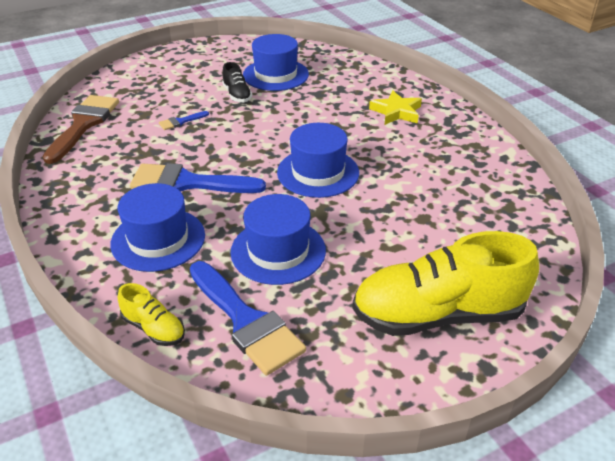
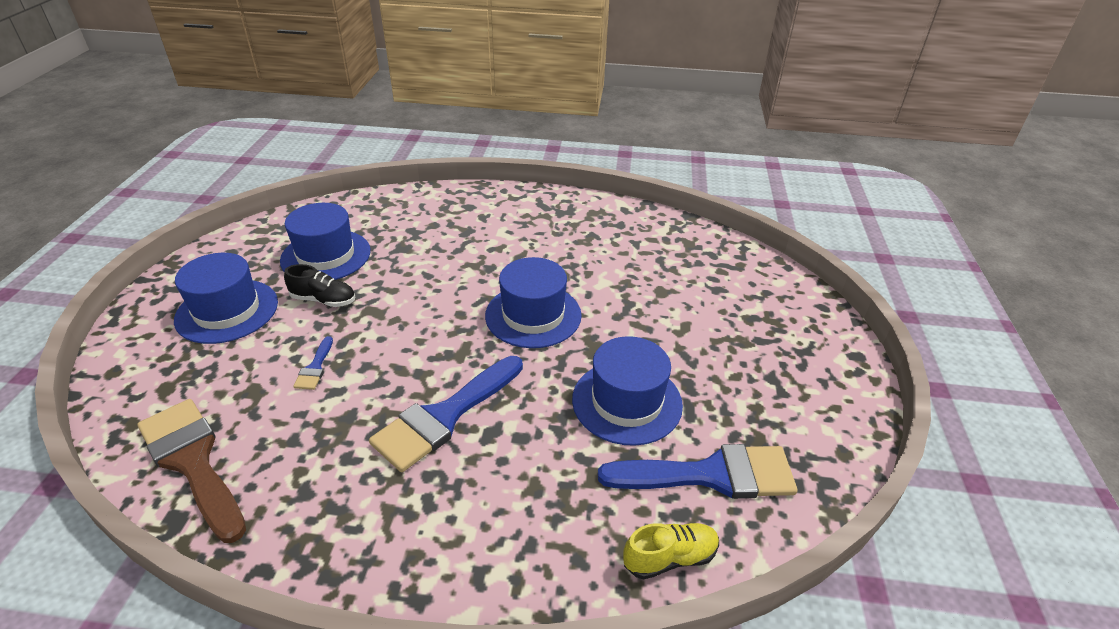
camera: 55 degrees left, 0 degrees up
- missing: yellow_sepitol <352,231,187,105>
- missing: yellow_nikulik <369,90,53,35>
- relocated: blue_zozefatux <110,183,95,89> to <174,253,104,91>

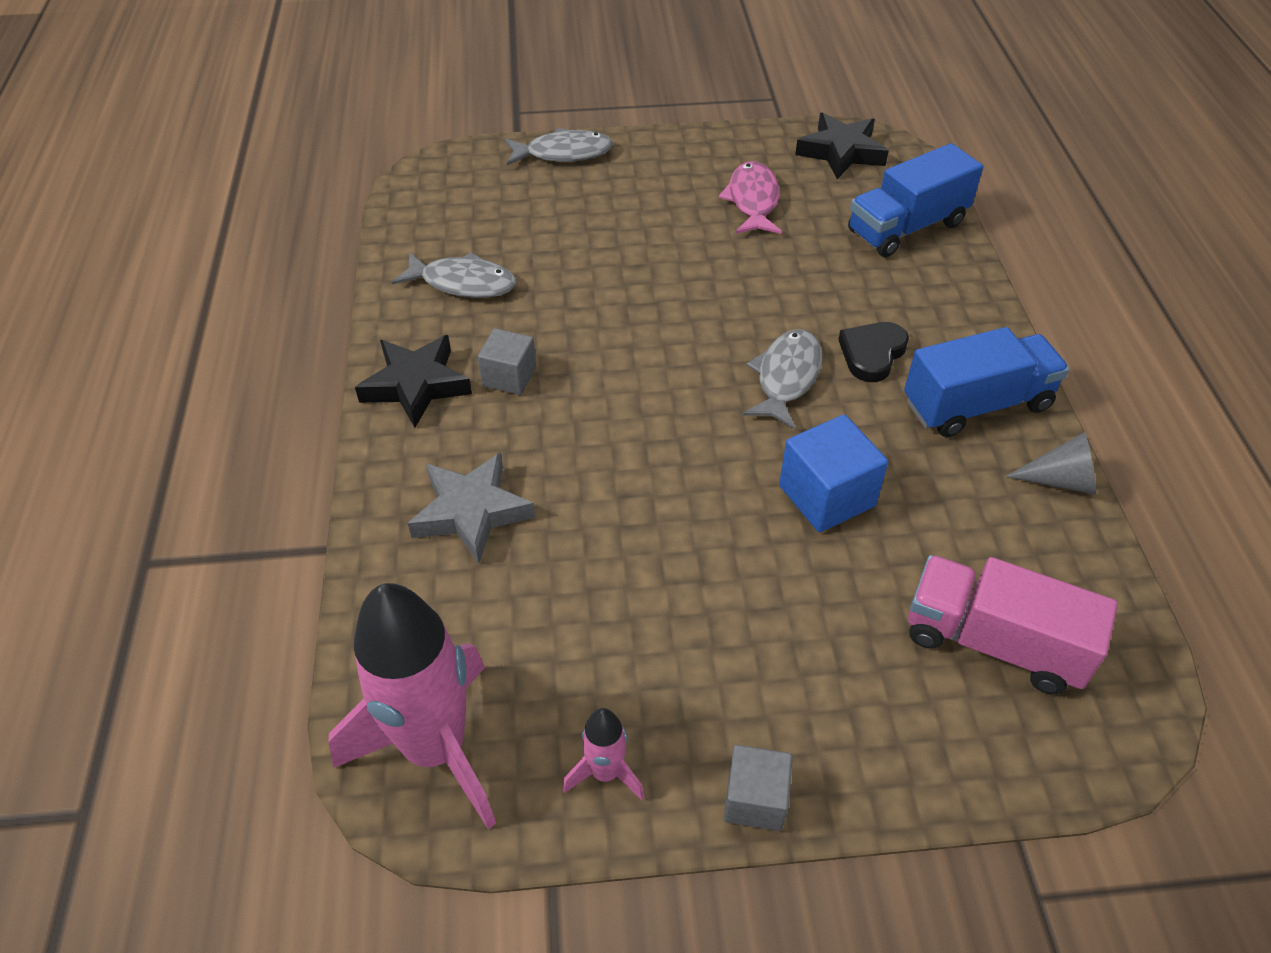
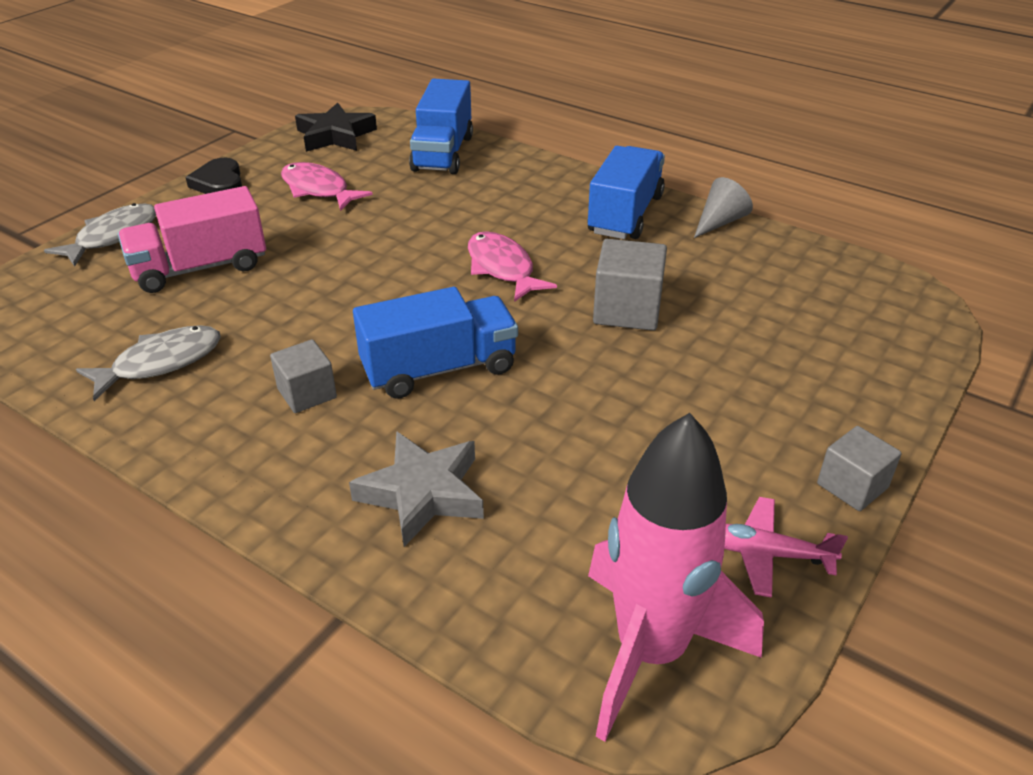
camera: 50 degrees left, 10 degrees down
- missing: black_nikulik <355,335,117,93>
- appeared: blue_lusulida <353,287,165,112>
- relocated: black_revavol <838,322,71,60> to <186,158,56,36>
- relocated: pink_lusulida <908,555,210,139> to <118,186,148,107>
- exchanged: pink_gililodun <562,708,82,92> to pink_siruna <724,497,124,101>
- colour: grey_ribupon <743,329,79,100> to pink_ribupon <468,231,89,71>
- colour: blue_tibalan <779,415,109,117> to grey_tibalan <593,239,74,92>

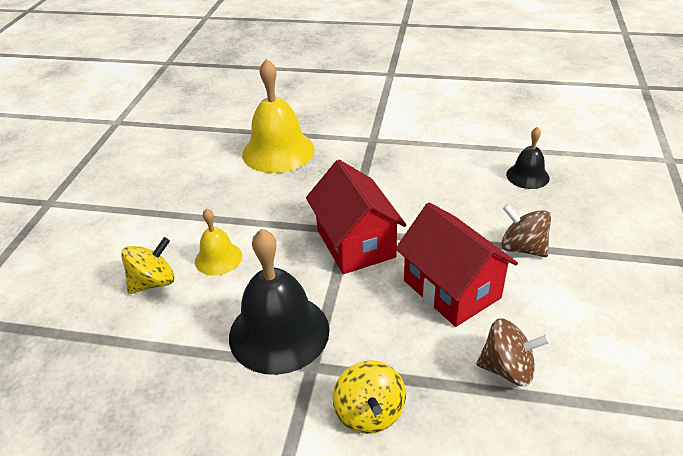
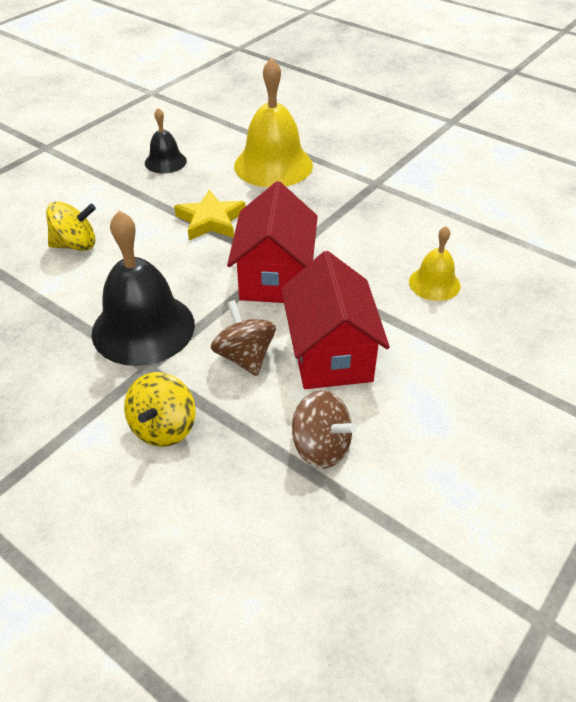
camera: 25 degrees right, 5 degrees up
- appeared: yellow_nikulik <174,190,71,50>
- relocated: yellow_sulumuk <195,208,47,67> to <409,226,51,75>
- relocated: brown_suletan <501,204,50,53> to <211,300,65,76>
- relocated: black_sulumuk <506,127,44,62> to <145,108,42,66>

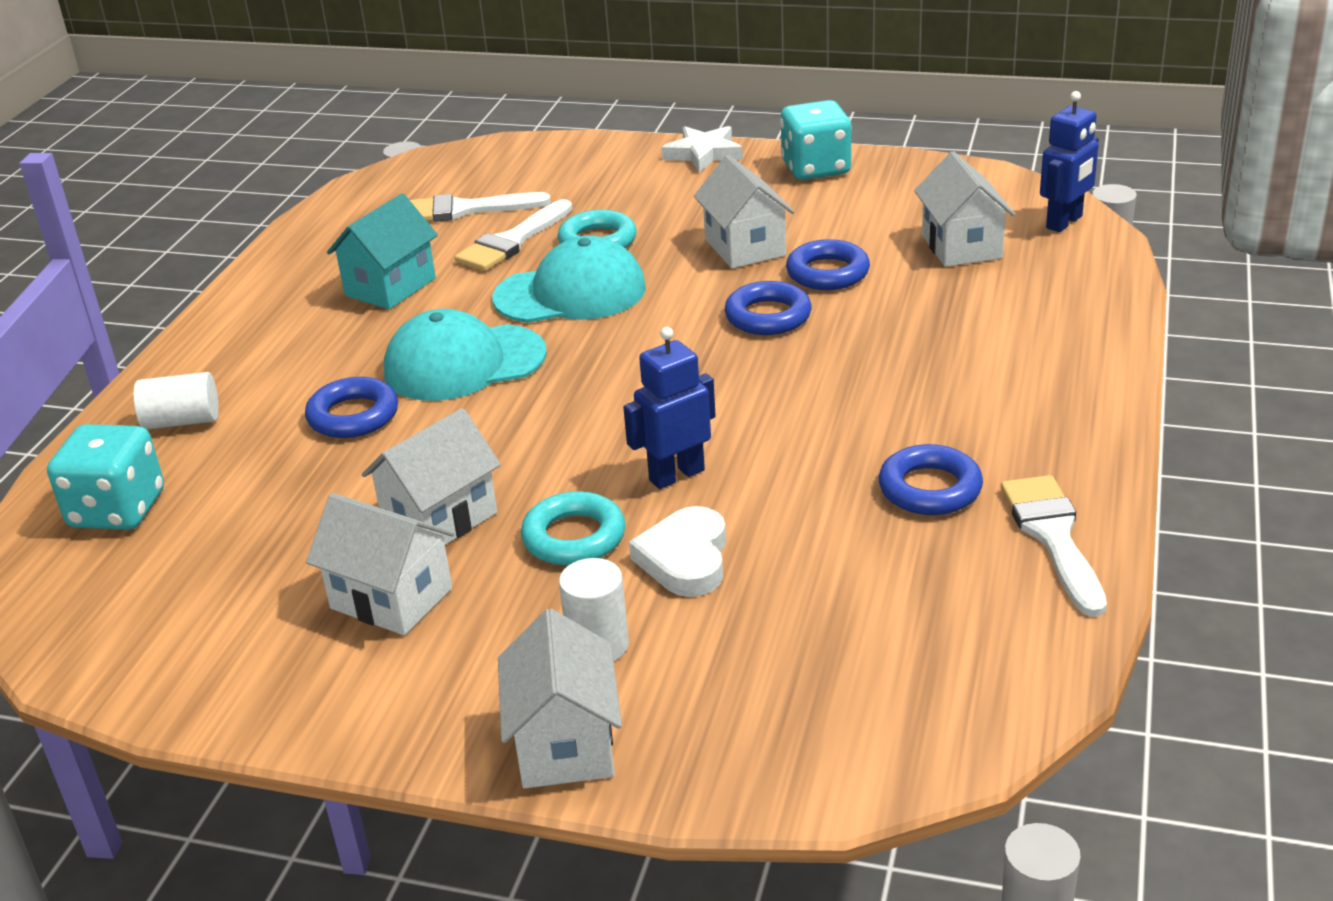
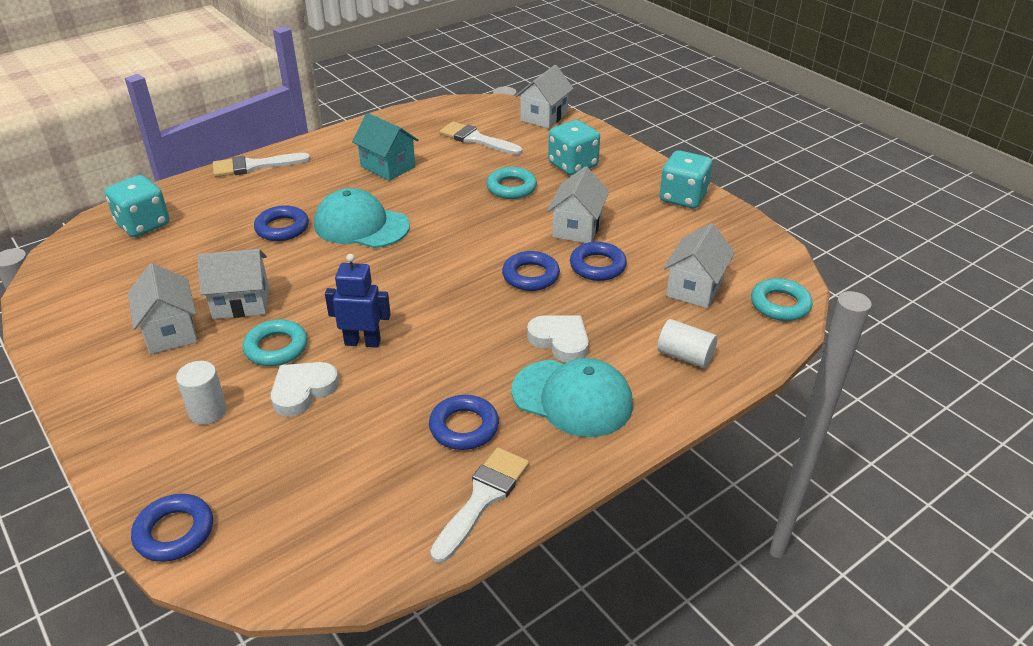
camera: 35 degrees right, 5 degrees up
- missing: white_nikulik <661,126,82,46>
- appeared: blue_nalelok <131,494,82,68>
- appeared: white_revavol <527,315,62,47>
- appeared: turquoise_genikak <548,120,52,55>
- relocated: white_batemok <133,372,86,58> to <657,319,60,49>
- relocated: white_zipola <454,199,118,72> to <213,153,98,24>
- relocated: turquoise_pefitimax <492,236,154,87> to <511,358,122,79>
- relocated: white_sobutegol <498,609,124,179> to <515,65,59,64>
- exchanged: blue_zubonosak <1040,91,59,141> to turquoise_nalelok <751,278,62,43>
- spun: turquoise_sobutegol <327,193,111,116> = <352,113,67,68> 60 degrees clockwise

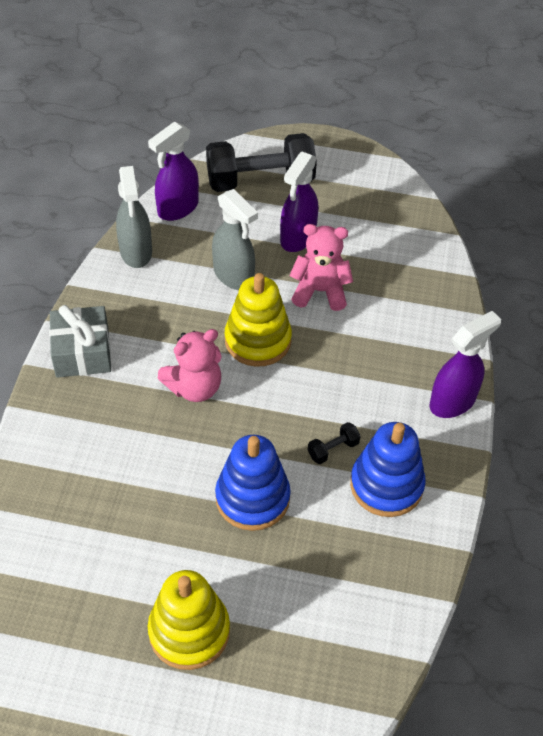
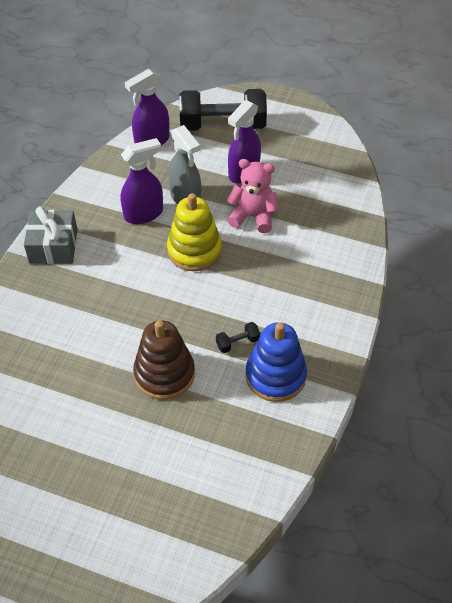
camera: 10 degrees right, 0 degrees up
- missing: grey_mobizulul <116,166,36,102>
- missing: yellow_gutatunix <148,570,82,100>
- missing: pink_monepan <158,329,64,73>
- relocated: purple_mobizulul <430,311,71,107> to <121,138,42,86>
- colour: blue_gutatunix <215,435,76,96> to brown_gutatunix <133,320,62,80>

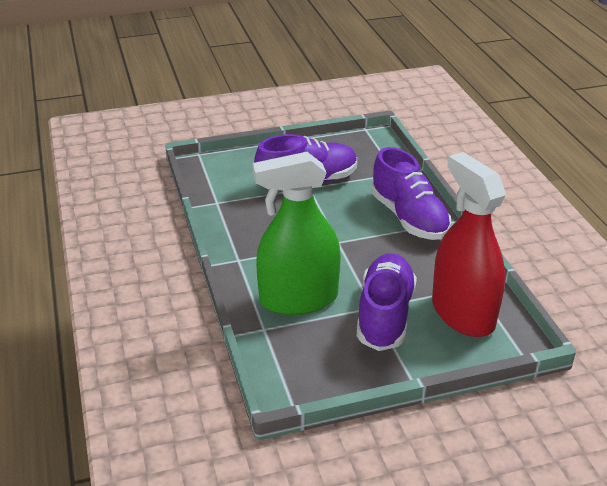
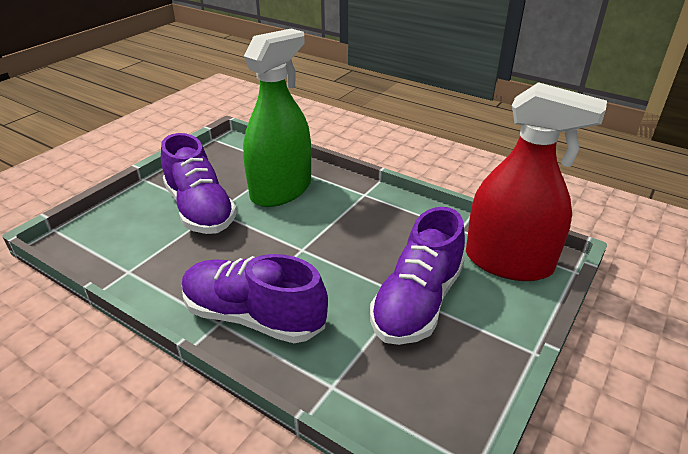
camera: 140 degrees right, 0 degrees up
- relocated: red_mobizulul <432,152,74,185> to <466,82,141,199>

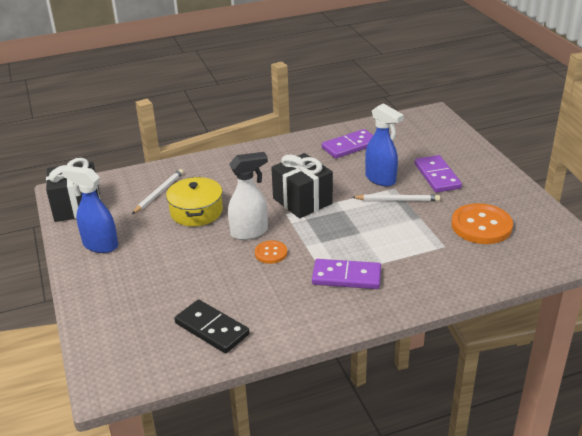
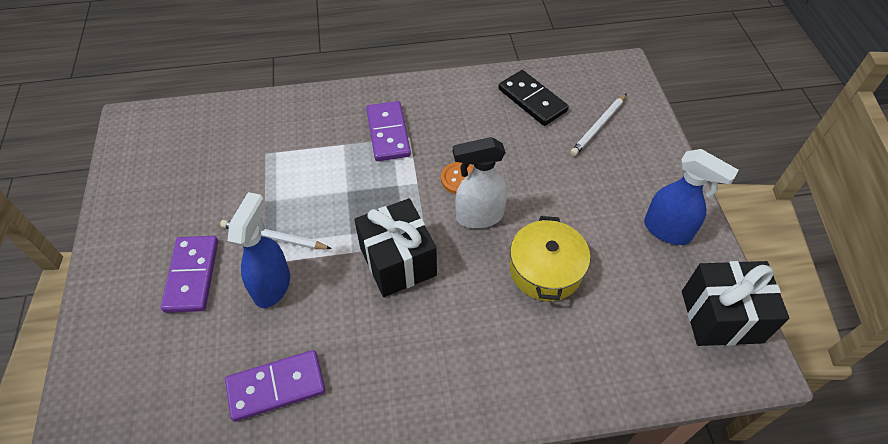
camera: 170 degrees left, 20 degrees up
- missing: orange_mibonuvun <451,203,62,41>
- relocated: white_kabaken <132,169,52,45> to <570,93,57,63>
- spun: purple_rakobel <312,259,69,30> = <366,101,45,60> 60 degrees clockwise
- spun: blue_mobizulul <365,103,39,83> = <227,192,63,116> 45 degrees clockwise

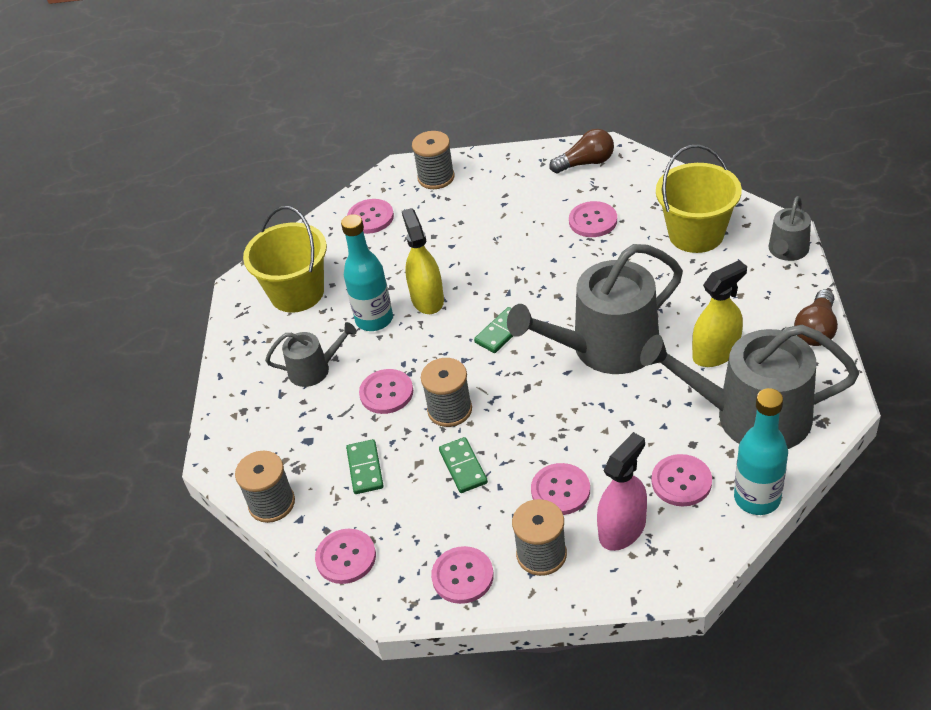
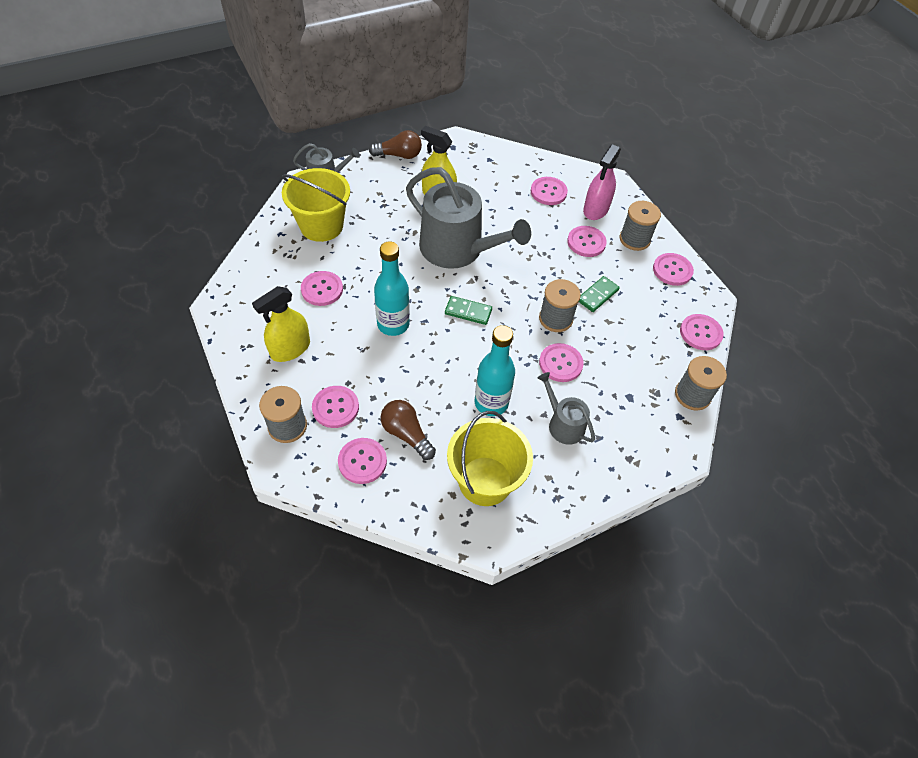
camera: 125 degrees left, 10 degrees up
- missing: green_rakobel <346,439,38,55>
- missing: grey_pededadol <640,325,219,124>
- appeared: pink_mibonuvun <312,386,47,42>
- relocated: yellow_mobizulul <402,208,42,106> to <252,286,58,76>
- relocated: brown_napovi <549,129,65,44> to <381,400,55,60>
- relocated: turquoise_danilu <734,388,54,127> to <374,242,36,94>
- spun: pink_mobizulul <597,432,50,119> = <583,144,38,76> 75 degrees counterclockwise

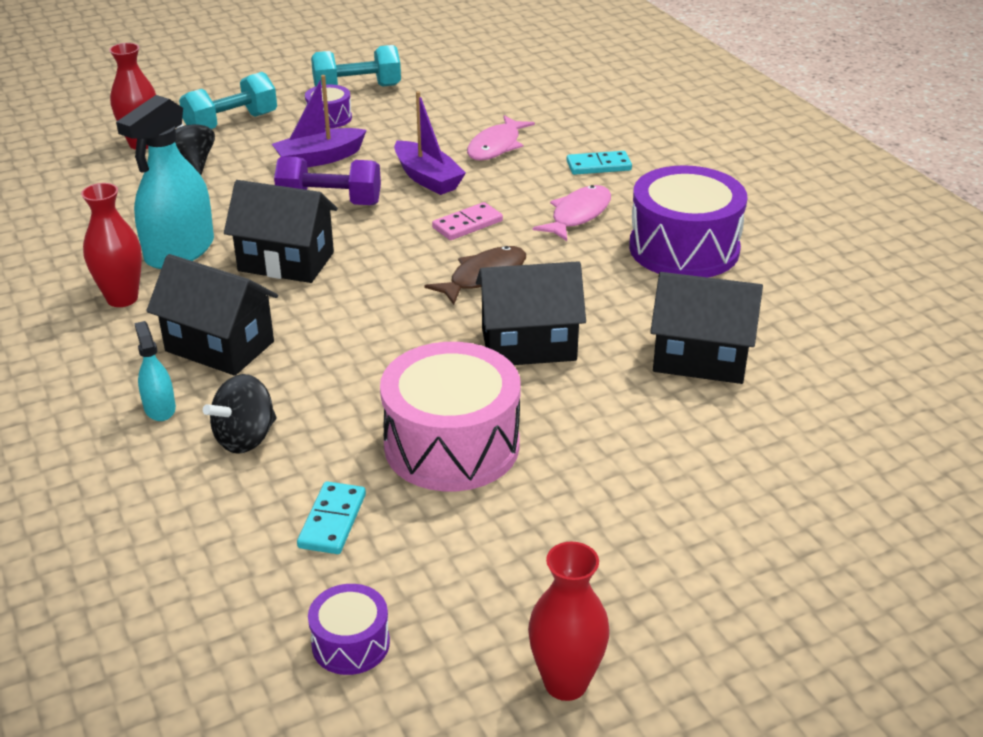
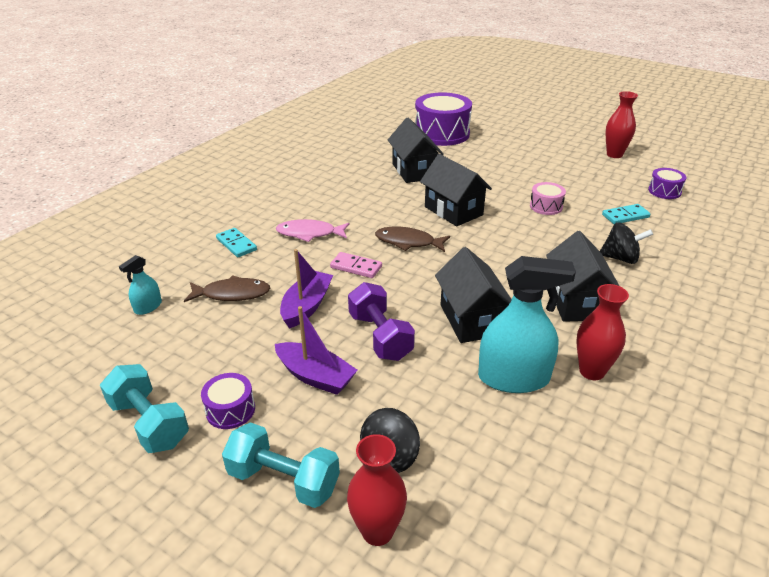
camera: 120 degrees left, 0 degrees up
- relocated: turquoise_mobizulul <134,321,42,100> to <119,255,43,60>
- relocated: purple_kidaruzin <629,165,118,112> to <415,92,57,54>
- colour: pink_ribupon <467,115,68,46> to brown_ribupon <184,275,86,27>
- size: pink_kidaruzin <380,342,141,149> = <530,182,36,33> x0.48

